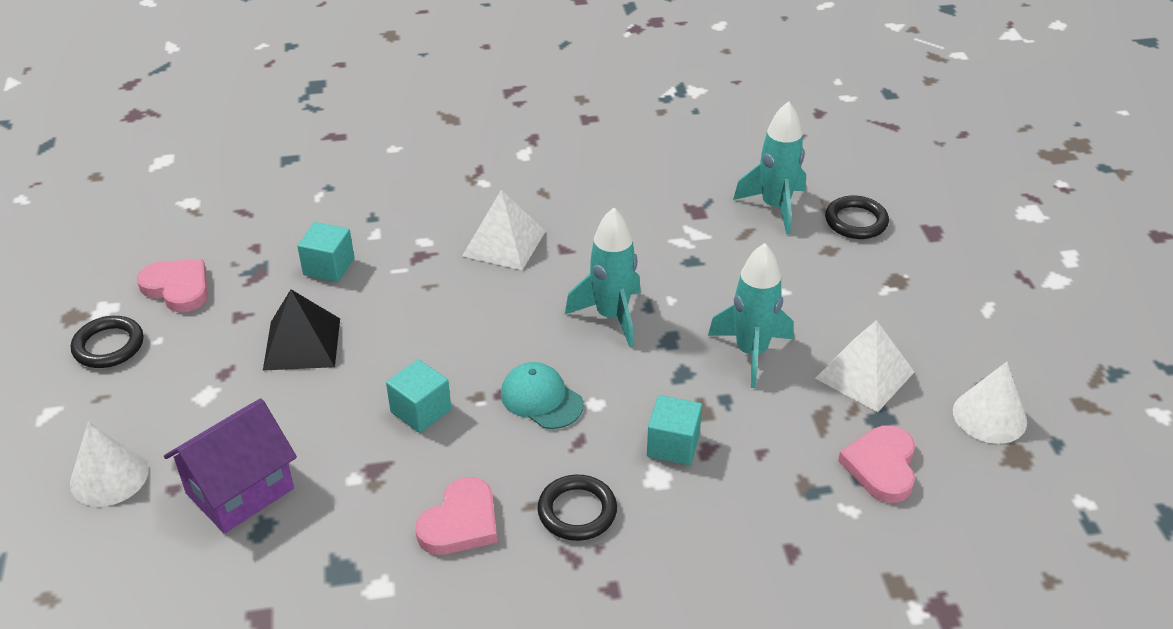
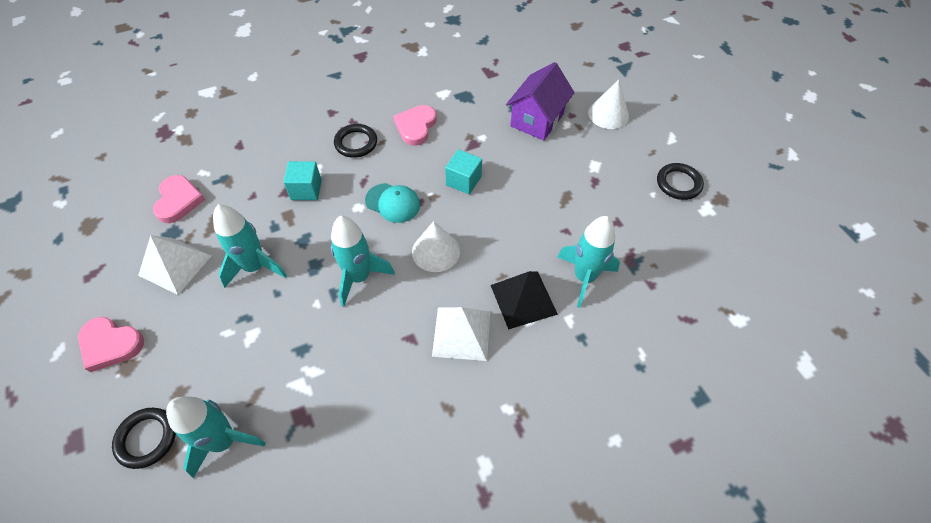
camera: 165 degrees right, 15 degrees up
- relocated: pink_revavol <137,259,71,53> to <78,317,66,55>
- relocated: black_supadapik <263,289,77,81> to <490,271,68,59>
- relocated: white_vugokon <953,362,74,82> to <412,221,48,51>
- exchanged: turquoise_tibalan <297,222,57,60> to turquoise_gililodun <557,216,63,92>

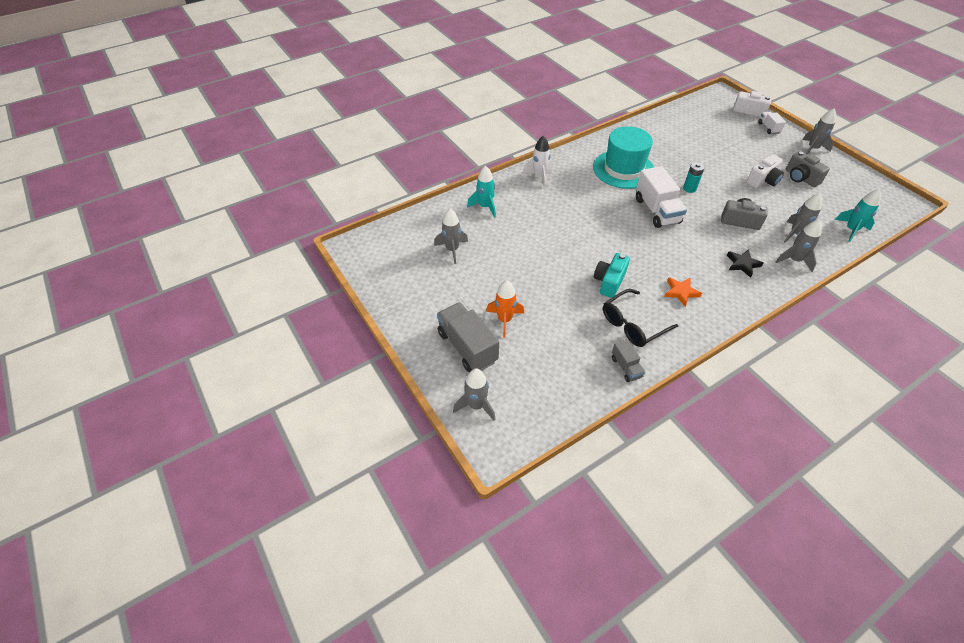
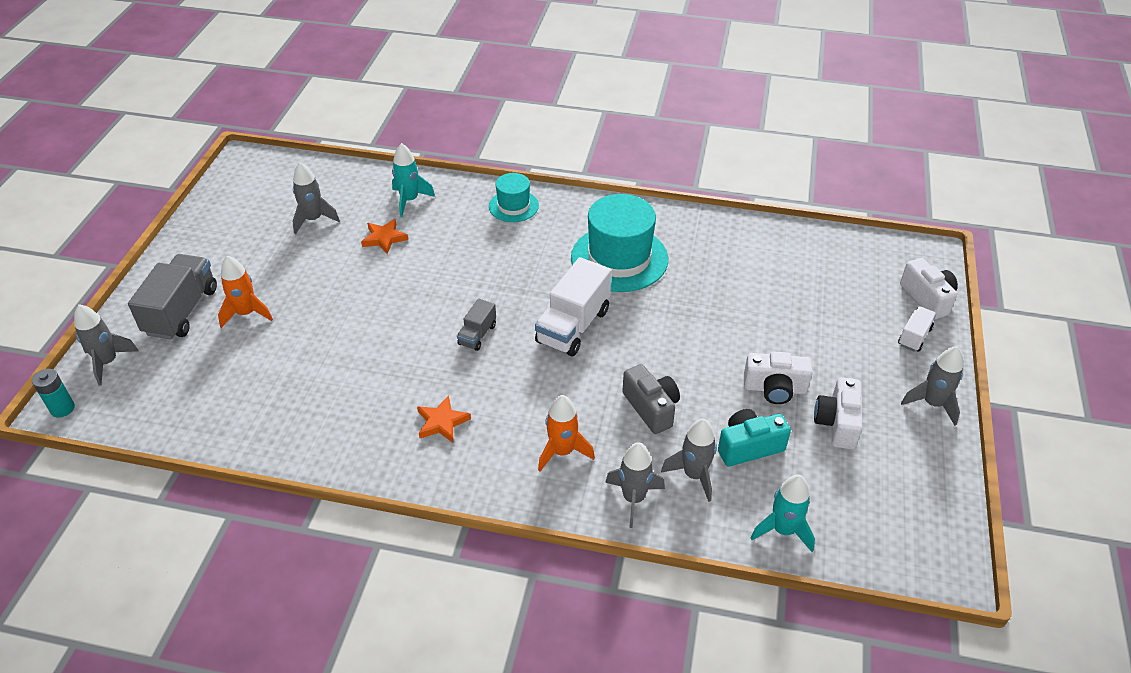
camera: 45 degrees right, 5 degrees down
- missing: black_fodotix <603,289,75,58>
- appeared: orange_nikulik <361,219,47,35>
- relocated: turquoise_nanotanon <594,253,36,45> to <718,409,73,57>
- relocated: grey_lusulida <612,339,34,43> to <457,299,39,52>
- relocated: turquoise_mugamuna <683,162,22,31> to <32,369,43,49>
- exchanged: white_gililodun <523,136,29,52> to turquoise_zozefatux <489,173,50,49>
- exchanged: black_nikulik <727,249,36,29> to orange_gililodun <538,395,57,77>
- colour: grey_nanotanon <786,151,44,36> to white_nanotanon <814,377,48,72>

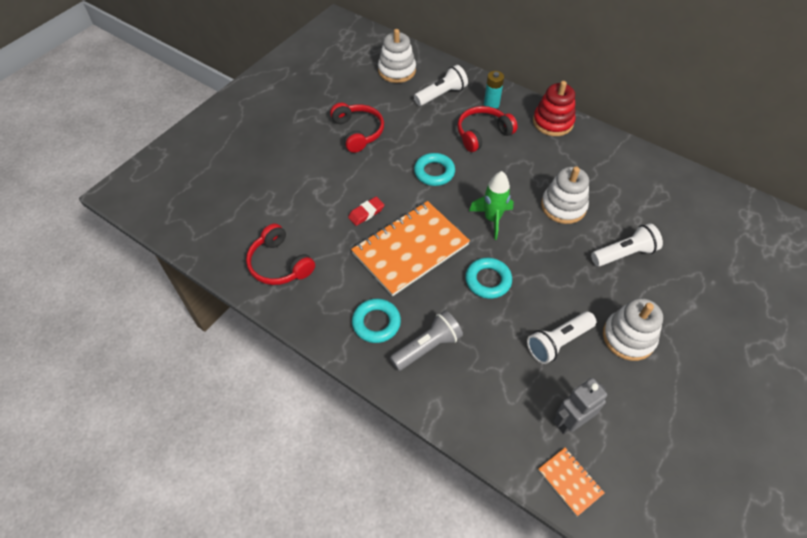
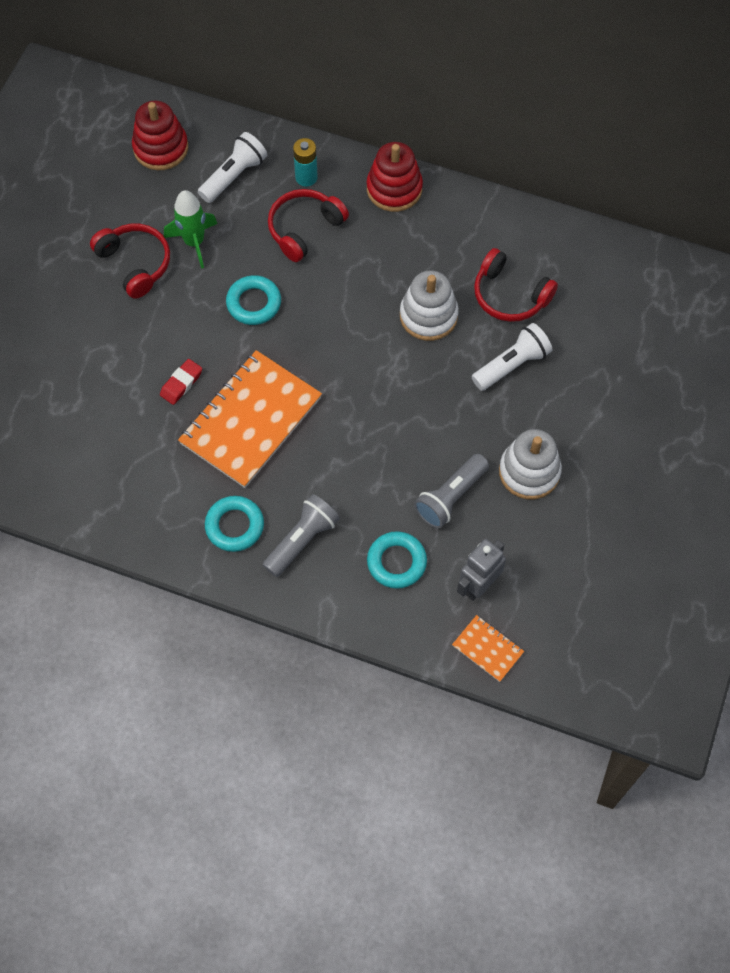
camera: 15 degrees left, 10 degrees up
- relocated: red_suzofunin <246,223,69,62> to <474,248,84,74>
- relocated: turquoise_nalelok <465,258,47,41> to <367,531,60,58>
- relocated: green_gililodun <469,171,45,69> to <164,190,54,78>
- colour: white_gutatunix <378,29,38,54> to red_gutatunix <132,101,56,69>
- colour: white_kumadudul <527,311,70,53> to grey_kumadudul <414,454,75,75>

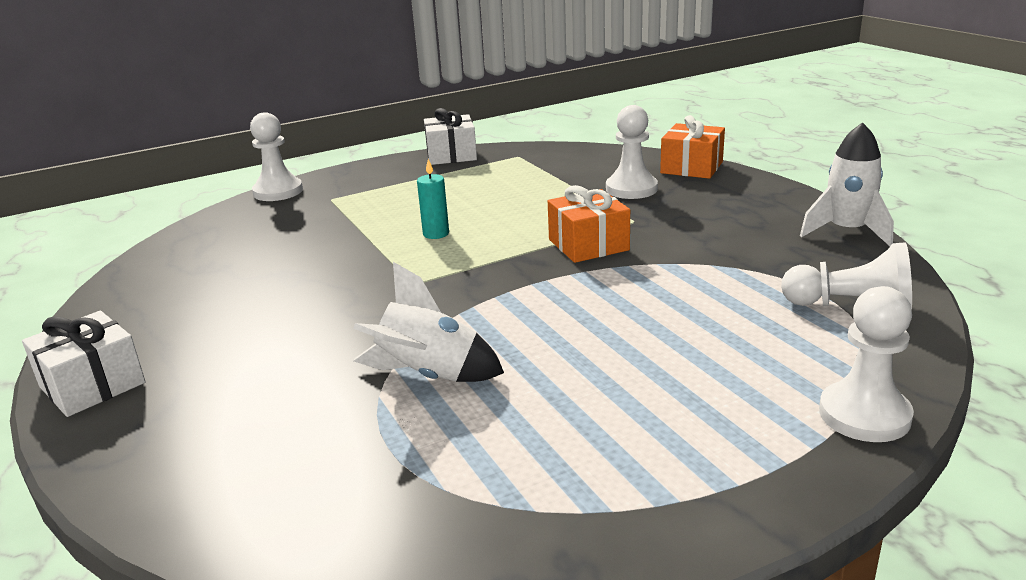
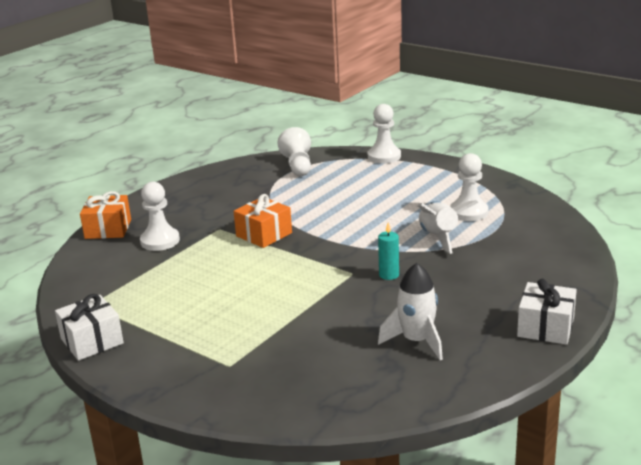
camera: 115 degrees left, 0 degrees up
- relocated: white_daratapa <250,112,53,89> to <450,153,39,68>
- relocated: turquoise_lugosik <417,159,32,80> to <378,222,21,58>
- relocated: white_gililodun <800,122,94,124> to <378,263,65,97>

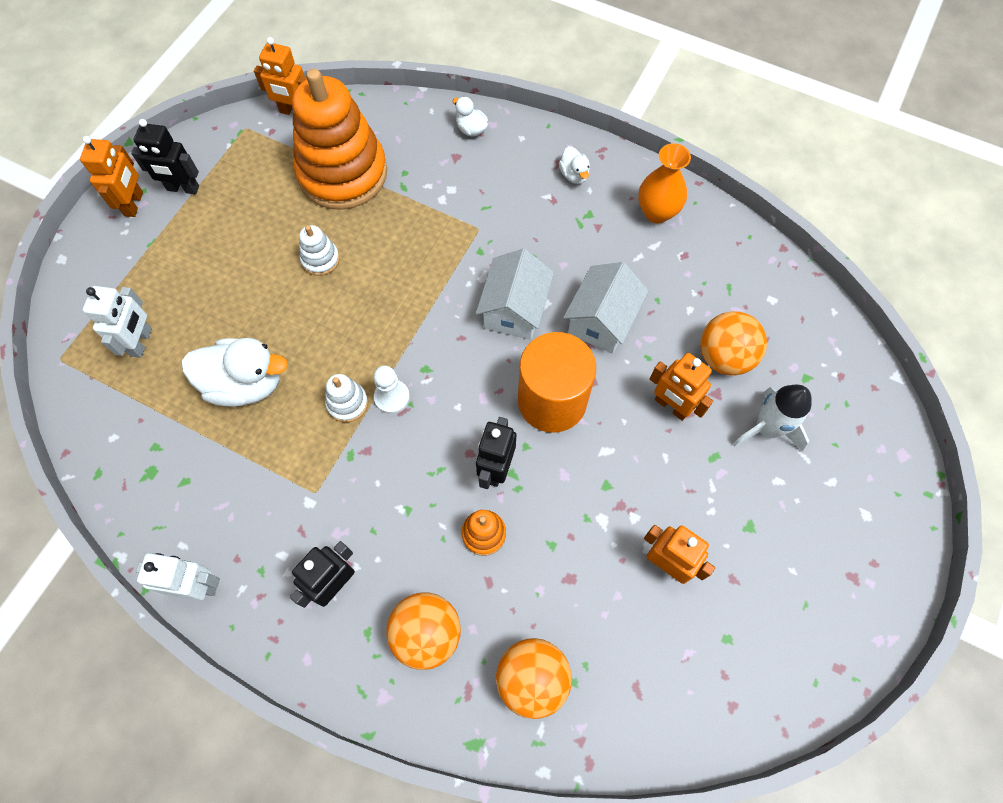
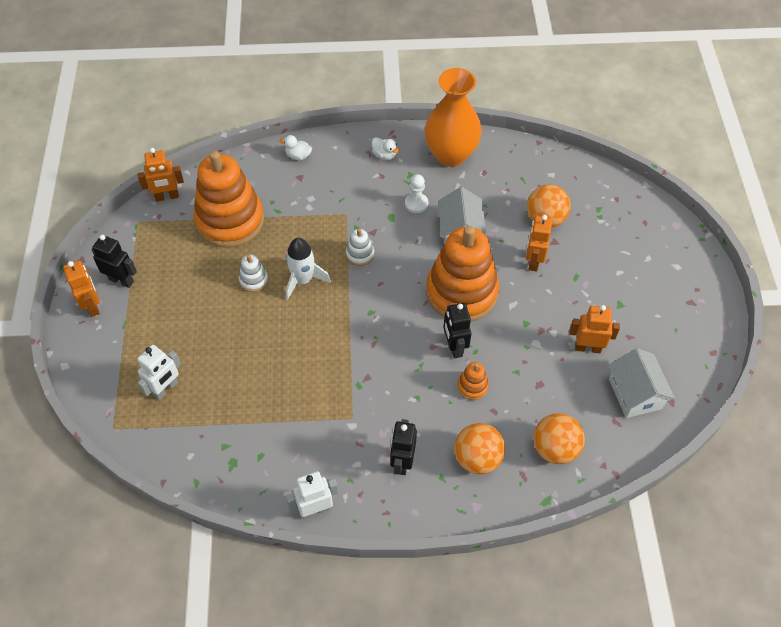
camera: 30 degrees left, 10 degrees down
- missing: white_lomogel <181,338,107,69>
- relocated: white_gutatunix <325,374,43,48> to <346,229,28,37>
- relocated: white_daratapa <373,365,37,49> to <405,174,23,39>
- relocated: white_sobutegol <476,249,78,91> to <608,348,67,70>
- relocated: white_gililodun <733,384,79,68> to <286,238,45,62>
- exchanged: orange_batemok <518,332,78,101> to orange_gutatunix <426,226,73,96>
- spun: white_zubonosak <83,286,69,72> = <137,345,44,55> 60 degrees clockwise
- spun: black_zubonosak <131,119,68,75> = <91,235,46,53> 135 degrees counterclockwise
- spun: orange_zubonosak <650,353,63,68> = <526,215,26,57> 90 degrees clockwise
- size: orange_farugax <638,143,53,81> = <425,68,57,99> x1.67

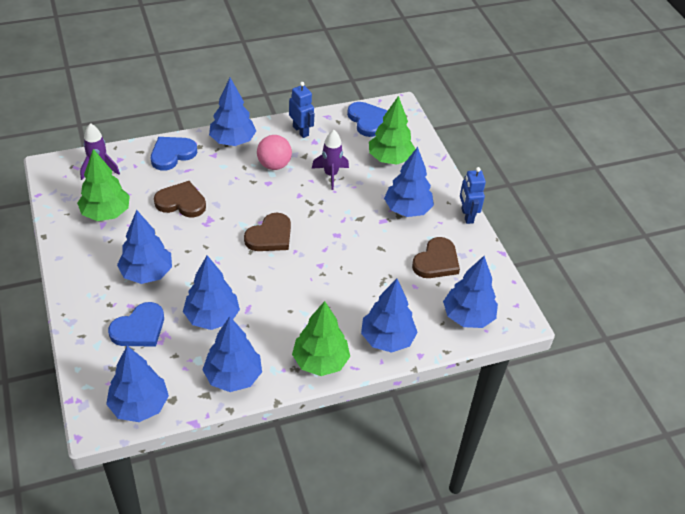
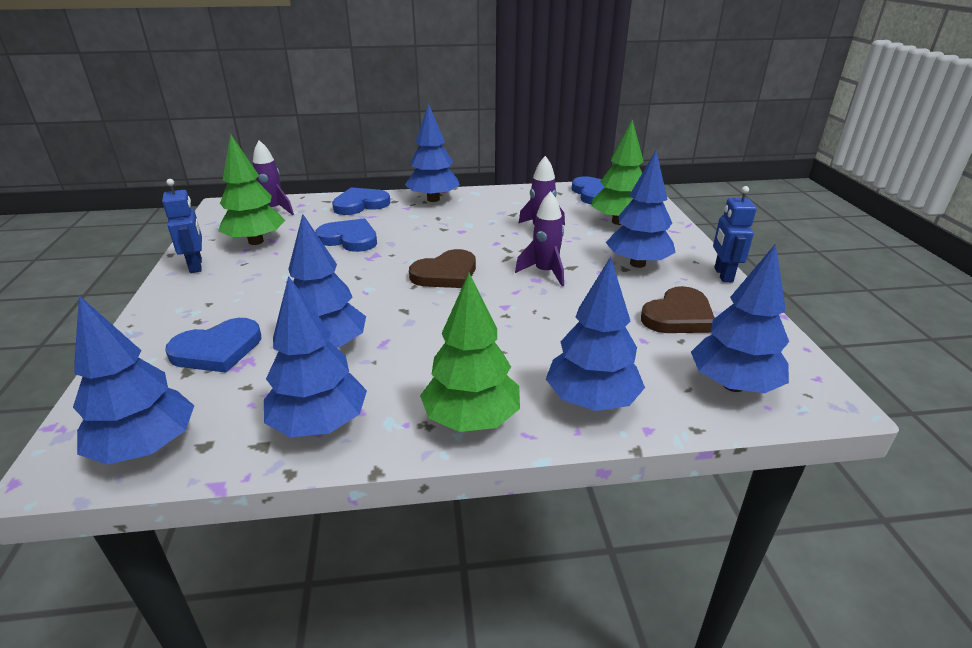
camera: 15 degrees right, 15 degrees down
- missing: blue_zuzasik <117,210,55,74>
- missing: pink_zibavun <257,135,35,35>
- appeared: purple_gililodun <515,191,49,95>
- relocated: blue_zubonosak <289,82,26,56> to <162,179,40,94>
- colour: brown_revavol <154,181,52,36> to blue_revavol <315,219,62,33>

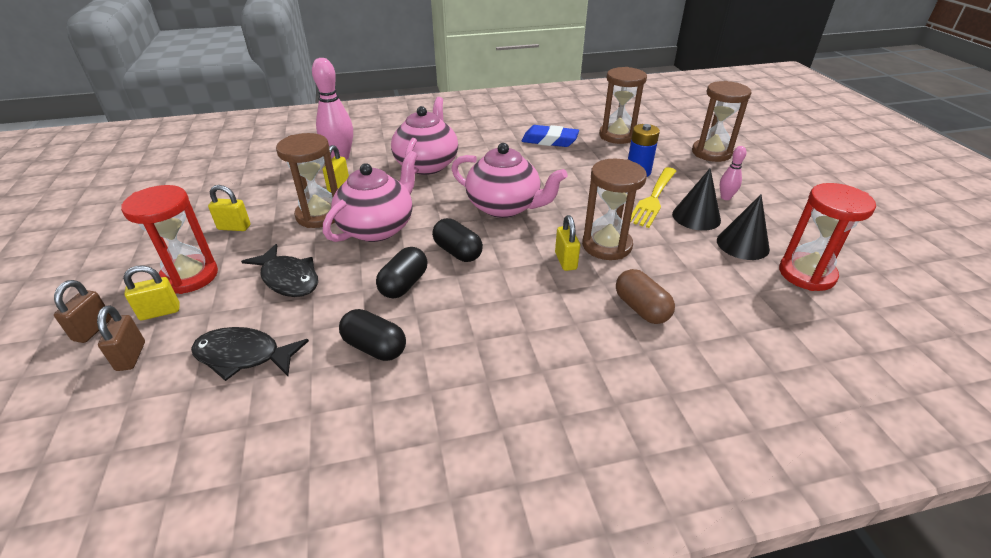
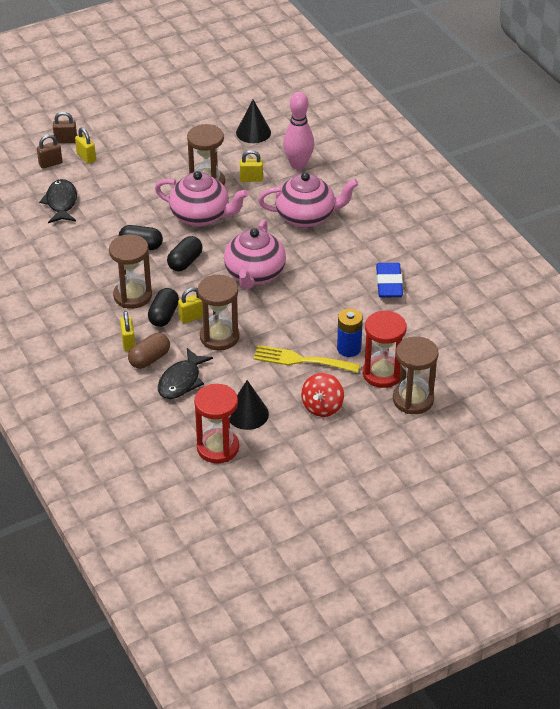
camera: 75 degrees right, 5 degrees up
- relocated: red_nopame <121,185,97,109> to <363,310,44,78>
- relocated: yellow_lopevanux <208,185,43,46> to <120,311,15,40>
- relocated: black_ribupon <241,244,77,53> to <158,348,55,51>
- relocated: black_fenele <339,309,67,52> to <148,288,31,39>
- relocated: brown_nopame <599,67,48,77> to <109,234,43,75>
- relocated: black_vugokon <672,168,49,63> to <236,100,35,43>
- exchanged: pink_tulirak <720,146,26,54> to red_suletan <301,373,43,44>

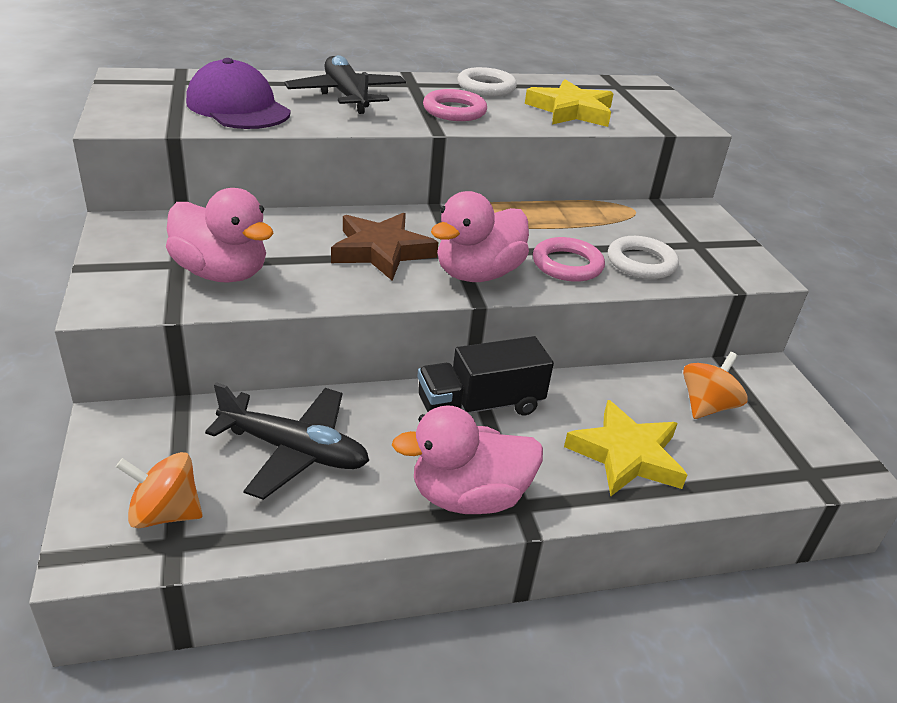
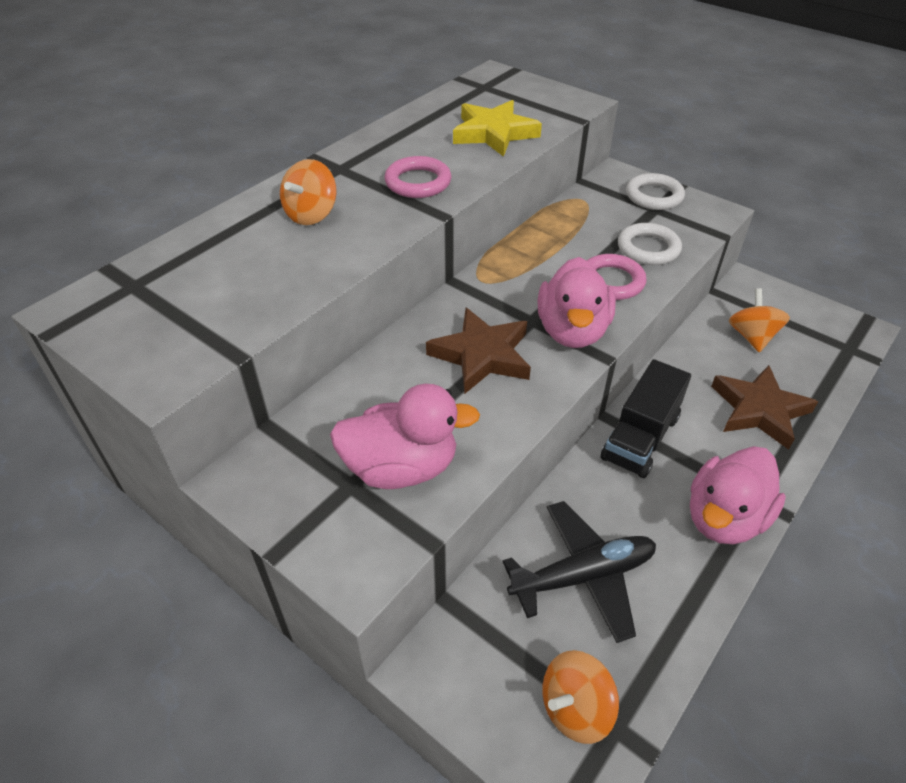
camera: 35 degrees left, 10 degrees up
- missing: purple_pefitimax <186,58,105,71>
- relocated: white_nalelok <457,67,60,29> to <626,173,59,37>
- exchanged: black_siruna <284,55,122,59> to orange_suletan <280,159,57,66>
- colour: yellow_nikulik <564,400,123,96> to brown_nikulik <711,365,107,85>

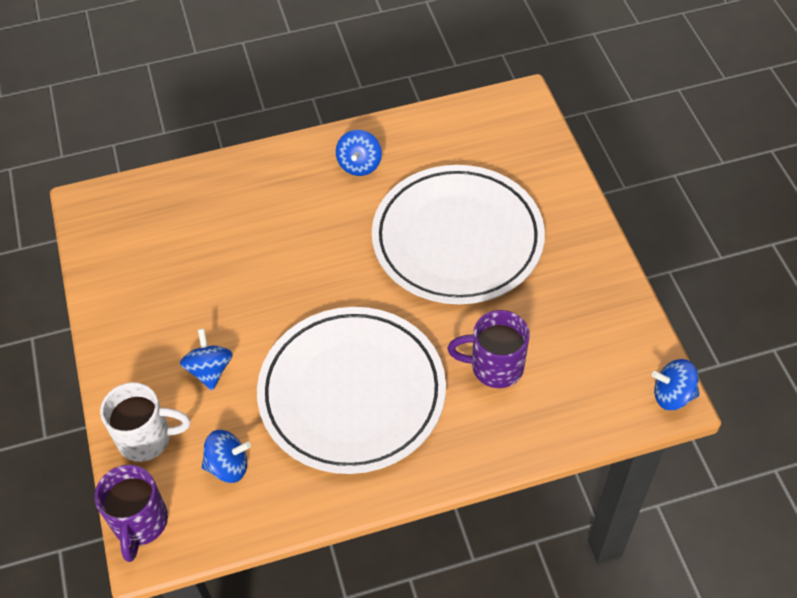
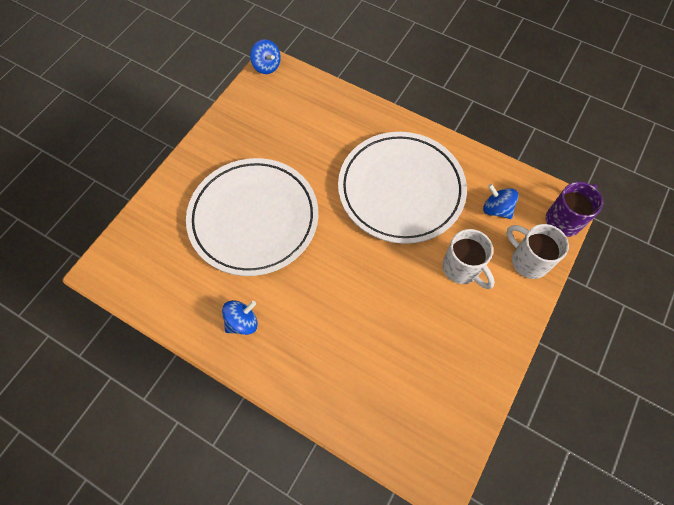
camera: 135 degrees left, 10 degrees up
- missing: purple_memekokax <448,310,82,78>
- exchanged: blue_suletan <180,328,53,63> to white_memekokax <442,229,53,60>

